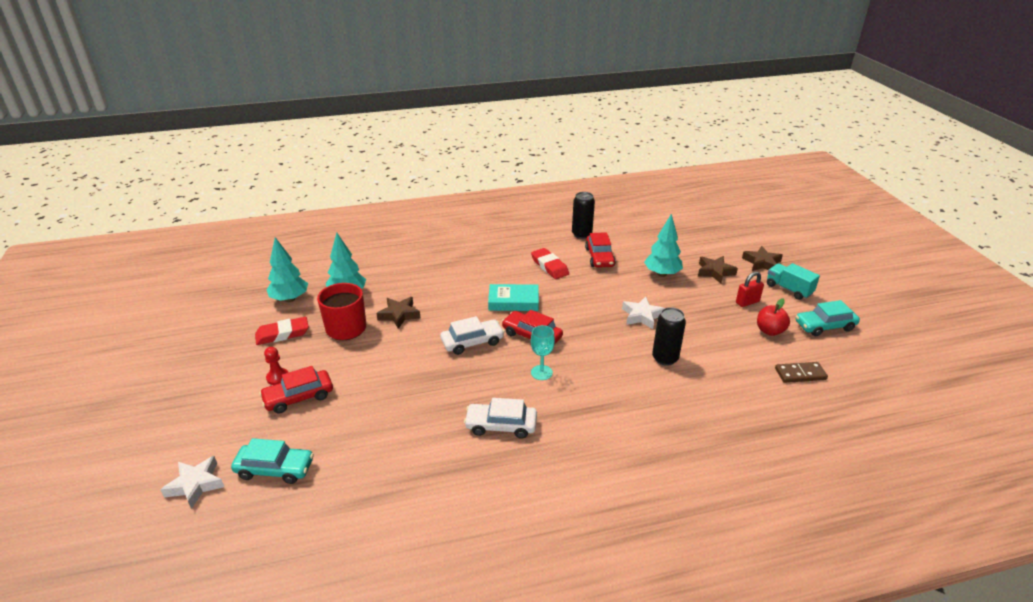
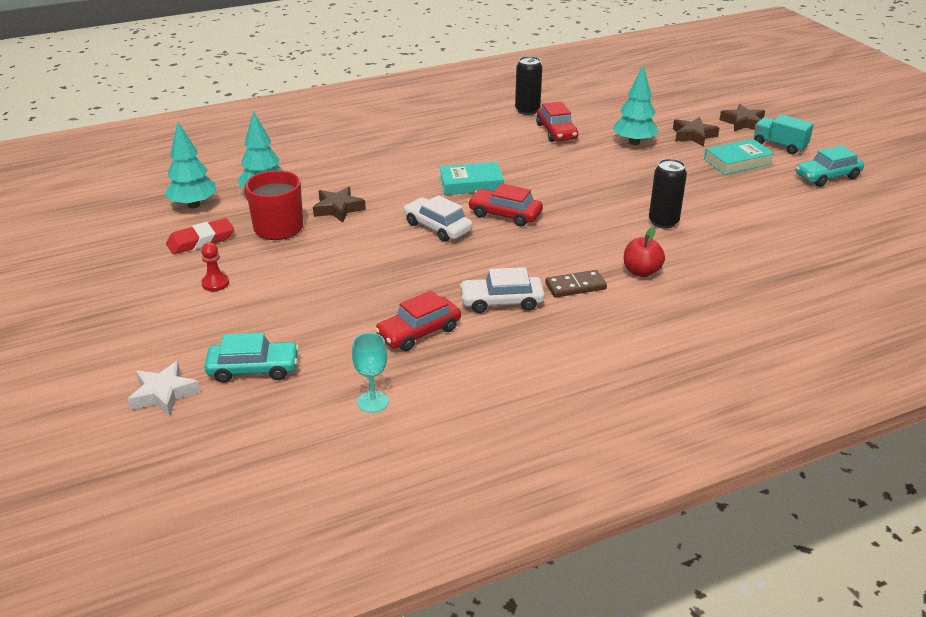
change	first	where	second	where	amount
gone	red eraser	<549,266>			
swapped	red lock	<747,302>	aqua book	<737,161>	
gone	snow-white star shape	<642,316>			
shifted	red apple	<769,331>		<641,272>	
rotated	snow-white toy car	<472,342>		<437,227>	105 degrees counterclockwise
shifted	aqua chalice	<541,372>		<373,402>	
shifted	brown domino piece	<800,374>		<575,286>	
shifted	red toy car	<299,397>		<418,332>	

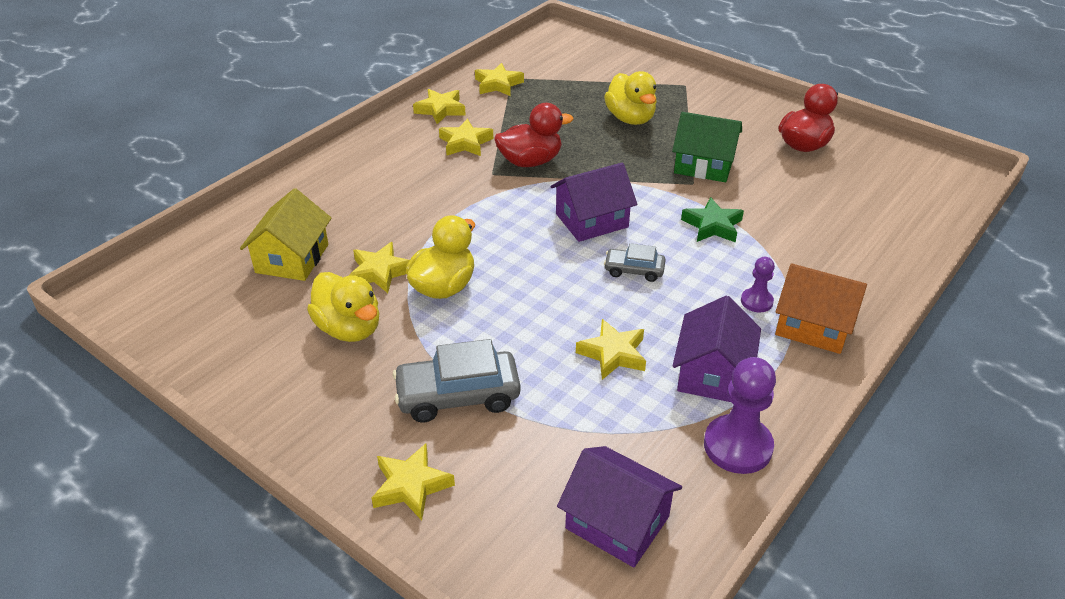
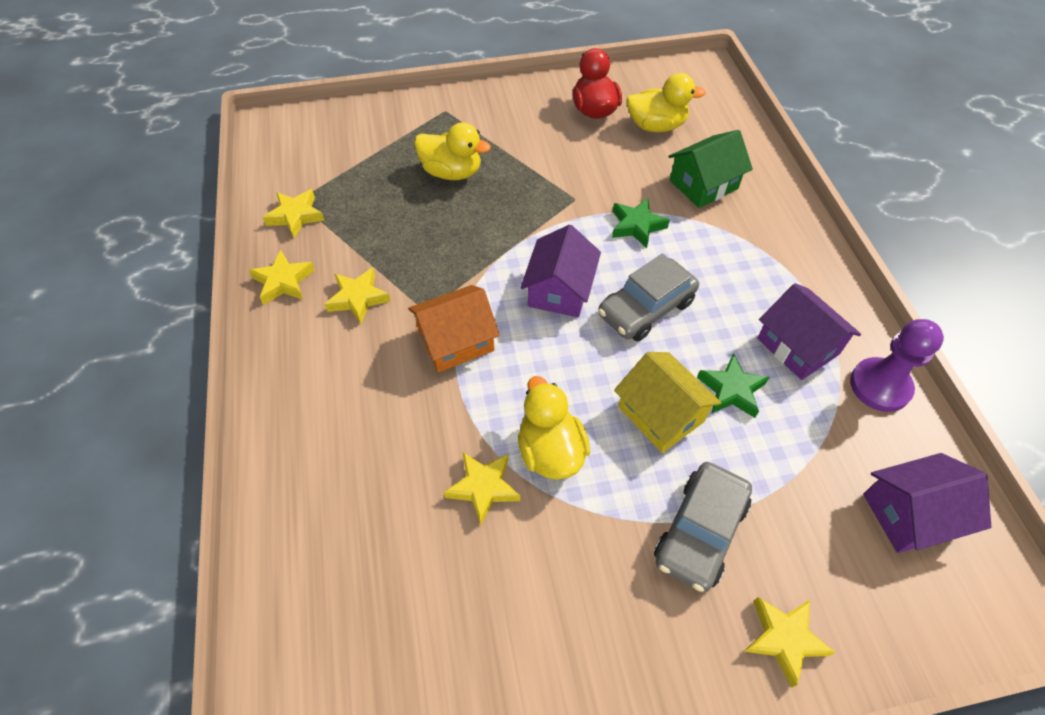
change	first	where	second	where	amount
gone	red toy duck	<530,161>			
shifted	leaf-green house	<704,165>		<703,184>	
shifted	bright yellow house	<292,258>		<661,414>	
scaled	grey toy car	<634,270>		<646,308>	x1.77
gone	royal purple chess pawn	<756,301>			
shifted	bright orange house	<813,326>		<456,341>	
shifted	bright yellow toy duck	<349,328>		<656,126>	
repainted	bright yellow star shape	<613,354>	leaf-green star shape	<731,390>	

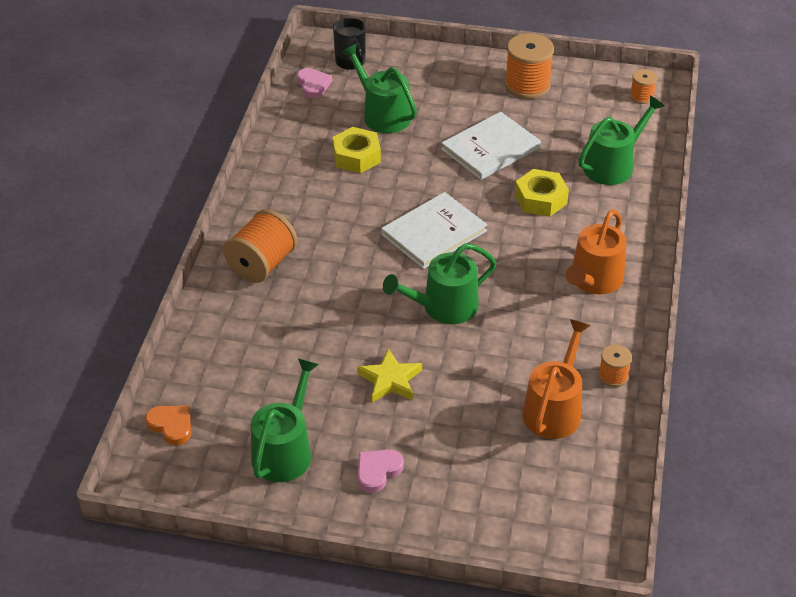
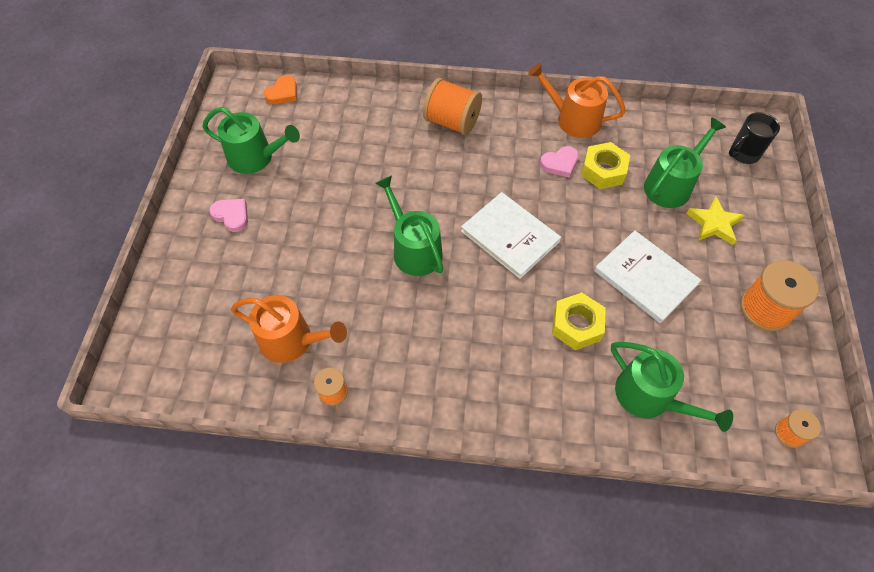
change	first	where	second	where	amount
shifted	rosy heart	<313,85>		<560,163>	
shifted	bright orange watering can	<594,280>		<573,119>	
shifted	bright yellow star shape	<390,380>		<714,224>	

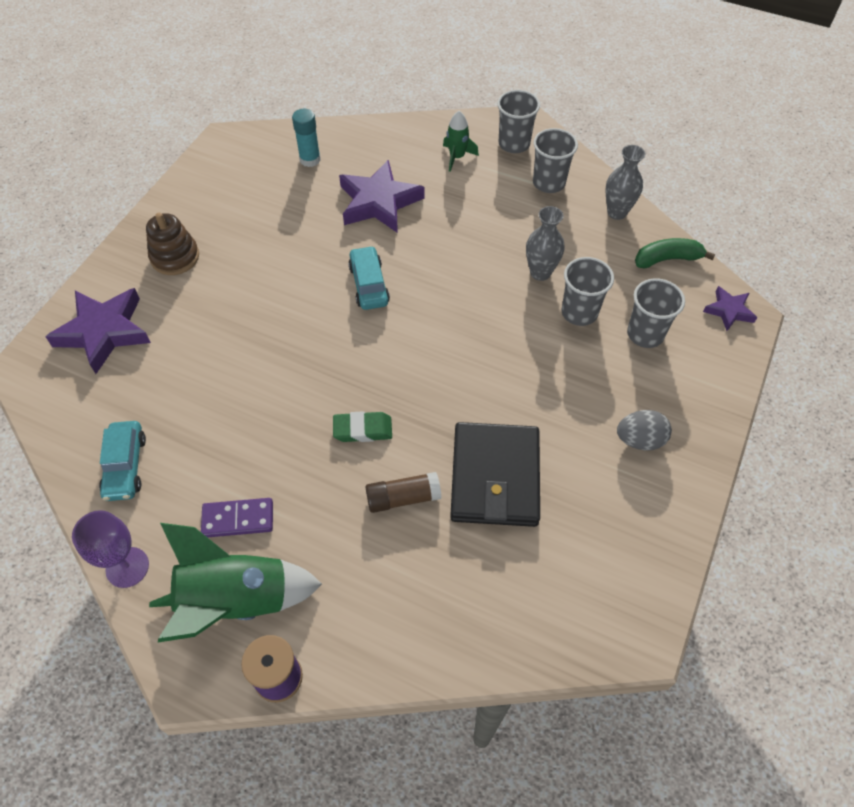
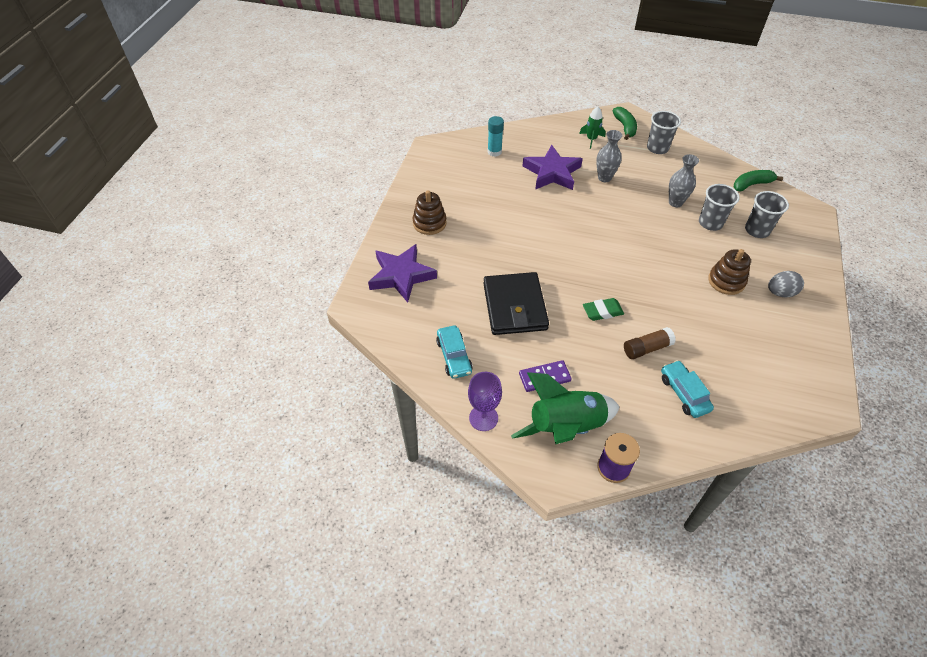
change	first	where	second	where	amount
swapped	grey beaker	<514,144>	leaf-green banana	<625,127>	
shifted	grey flower vase	<617,212>		<604,178>	
shifted	aqua toy car	<369,284>		<684,393>	
gone	royal purple star shape	<729,311>			
shifted	jet-black wallet	<495,477>		<515,306>	
new			brown ring stacker	<726,281>	

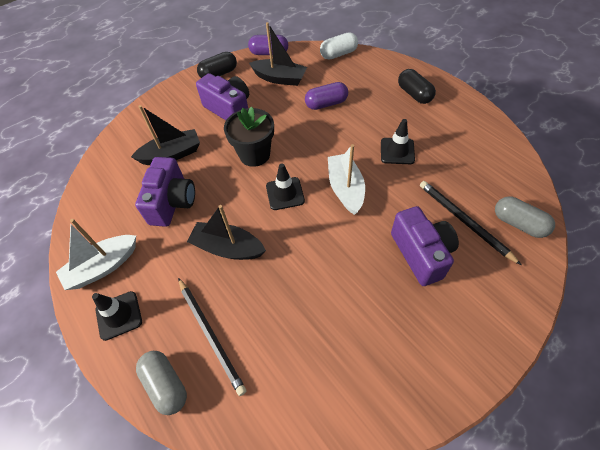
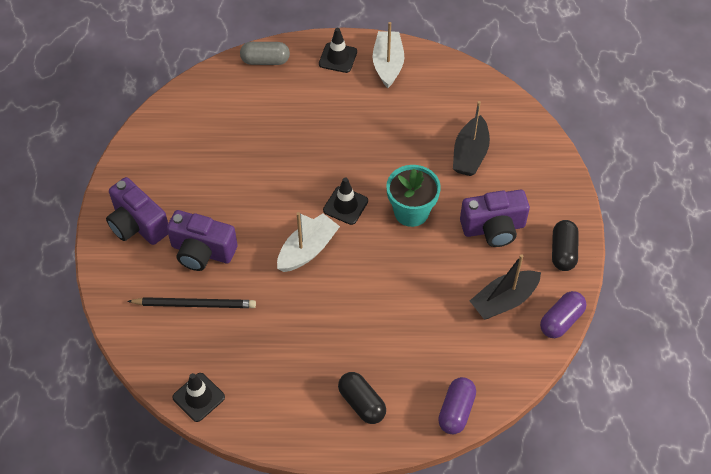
change	first	where	second	where	amount
gone	snow-white pill shape	<338,54>			
rotated	jet-black pill shape	<414,94>		<361,403>	45 degrees clockwise
shifted	royal purple pill shape	<326,104>		<456,411>	
repainted	jet-black plant pot	<254,154>	aqua plant pot	<411,212>	
shifted	jet-black road cone	<397,151>		<198,397>	
rotated	snow-white sailboat	<345,188>		<307,250>	75 degrees counterclockwise
shifted	royal purple photo camera	<172,202>		<138,225>	
gone	grey pill shape	<518,223>			
gone	jet-black sailboat	<228,248>			
gone	jet-black lead pencil	<211,335>			

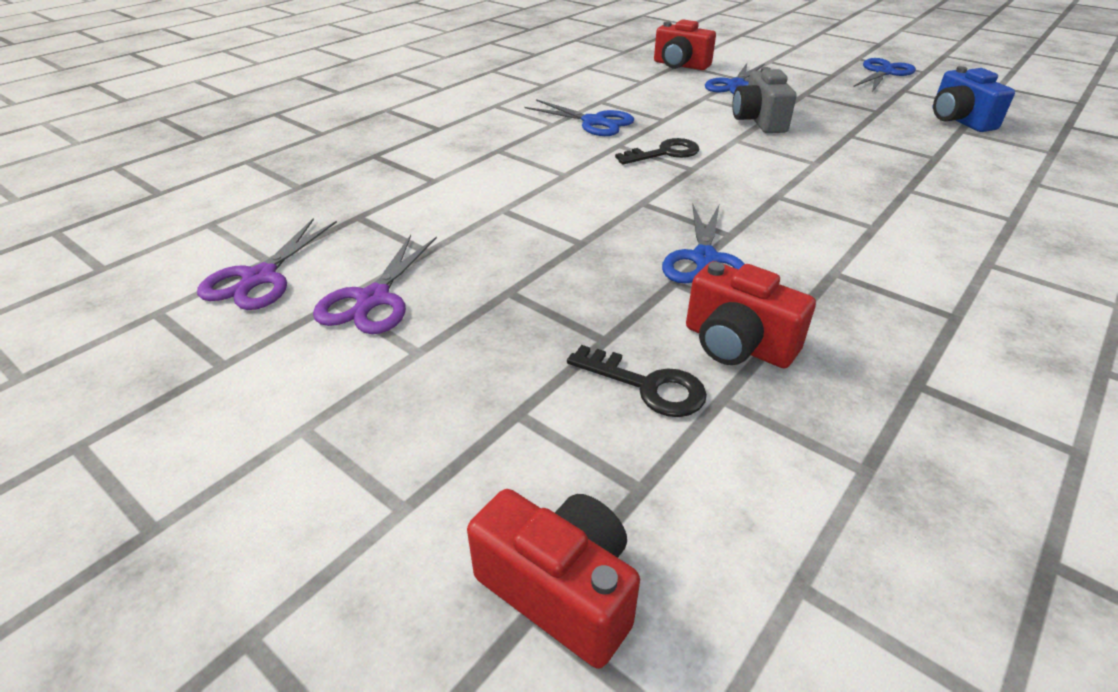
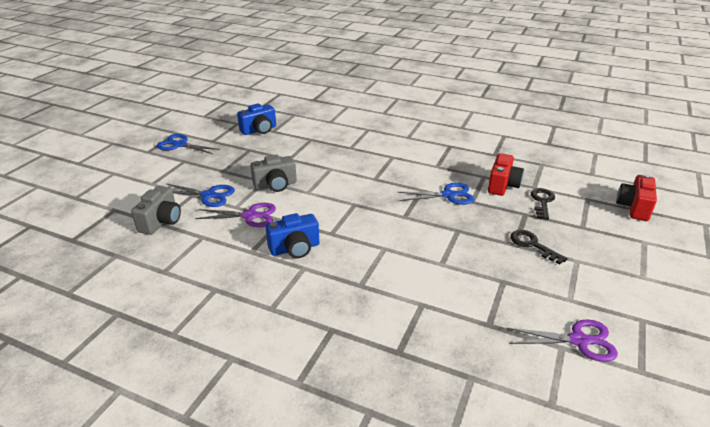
change	first	where	second	where	amount
repainted	red photo camera	<680,65>	grey photo camera	<161,221>	
swapped	royal blue pair of scissors	<594,122>	royal blue photo camera	<295,248>	
shifted	jet-black key	<664,153>		<532,245>	
shifted	royal purple pair of scissors	<373,299>		<250,216>	

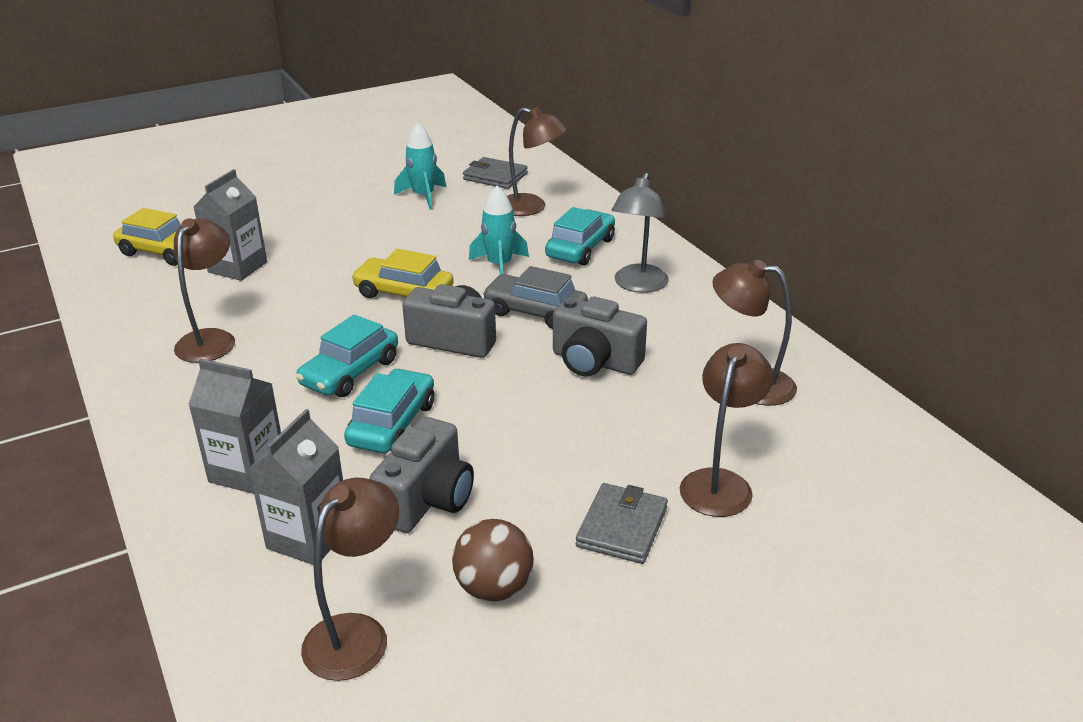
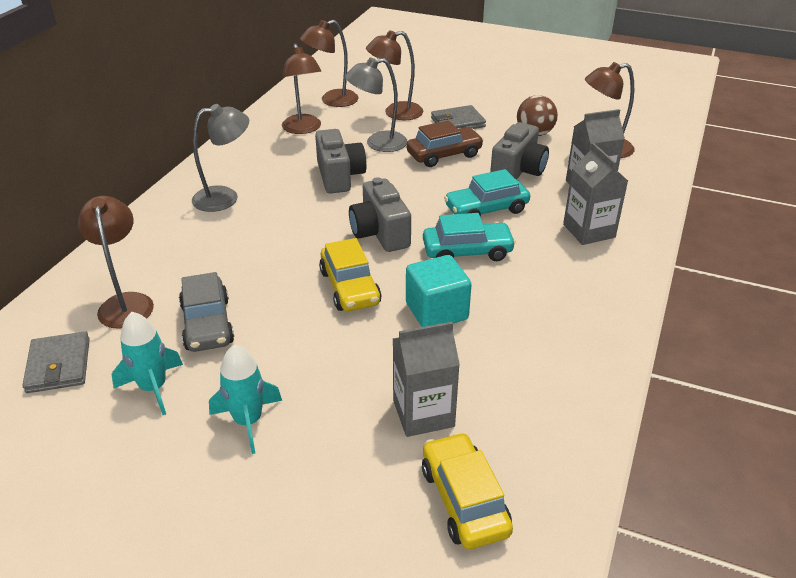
change	first	where	second	where	amount
shifted	aqua rocket	<499,266>		<248,421>	
gone	aqua toy car	<580,248>			
shifted	brown lamp	<211,339>		<332,100>	
shifted	grey toy car	<535,312>		<207,324>	
rotated	grey photo camera	<427,500>		<518,171>	135 degrees clockwise
new			grey lamp	<378,143>	
new			brown toy car	<444,155>	
new			aqua block	<436,311>	

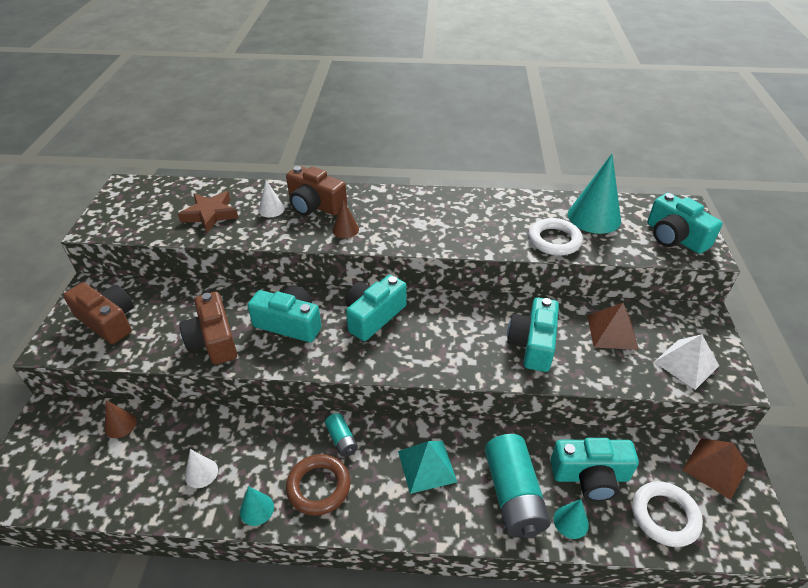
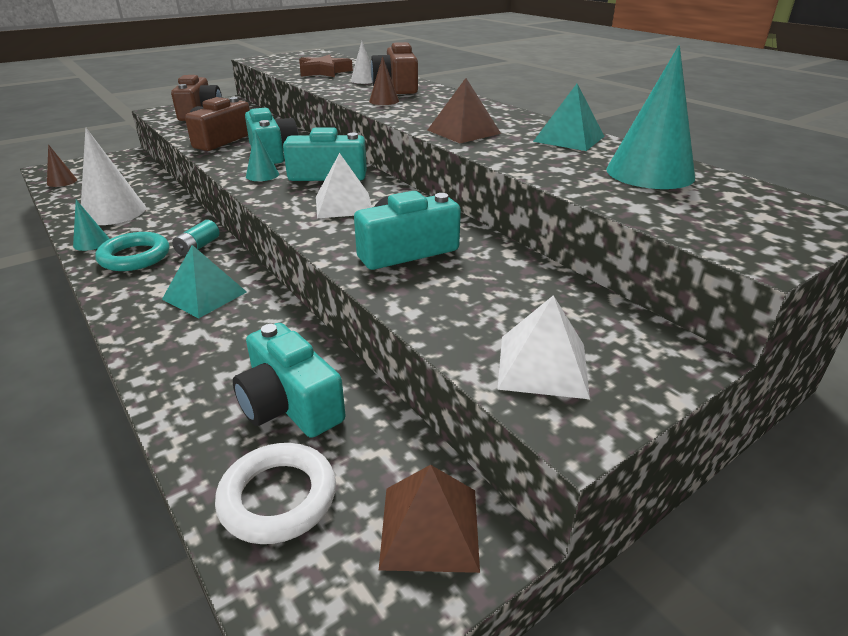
change	first	where	second	where	amount
gone	aqua photo camera	<675,237>			
gone	snow-white hoop	<554,240>			
shifted	brown solid pyramid	<612,332>		<463,132>	
shifted	brown cone shape	<120,425>		<62,181>	
gone	aqua battery	<513,495>			
scaled	snow-white cone shape	<201,473>		<113,212>	x2.00
repainted	brown hoop	<318,487>	aqua hoop	<135,257>	
shifted	aqua cone shape	<571,521>		<262,175>	
new			aqua solid pyramid	<569,138>	
new			snow-white solid pyramid	<343,205>	

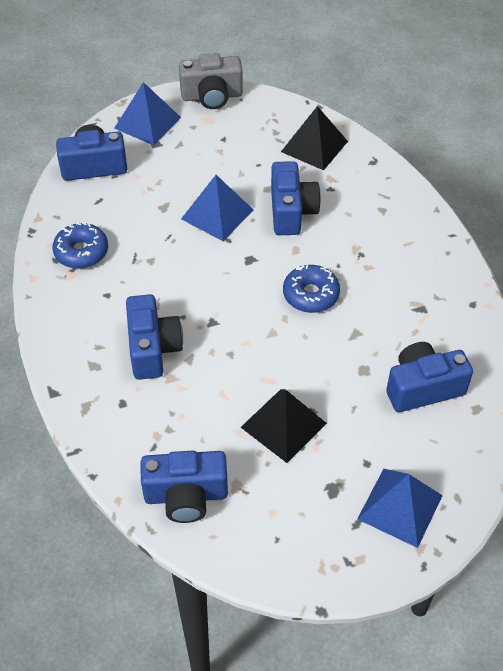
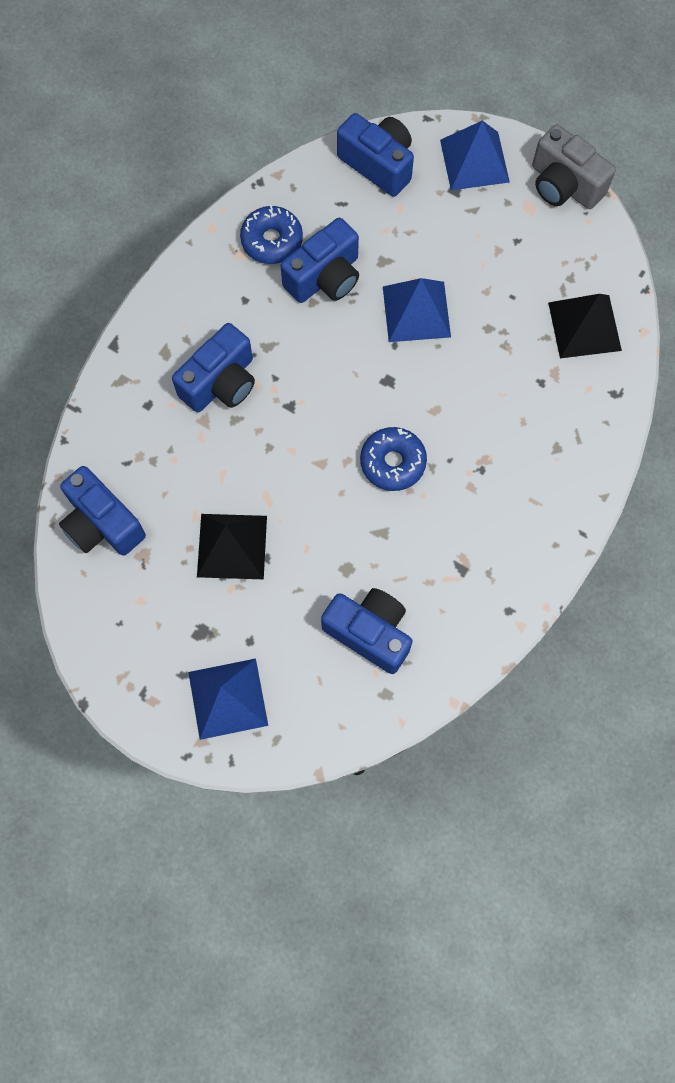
change	first	where	second	where	amount
shifted	royal blue photo camera	<291,212>		<325,277>	

